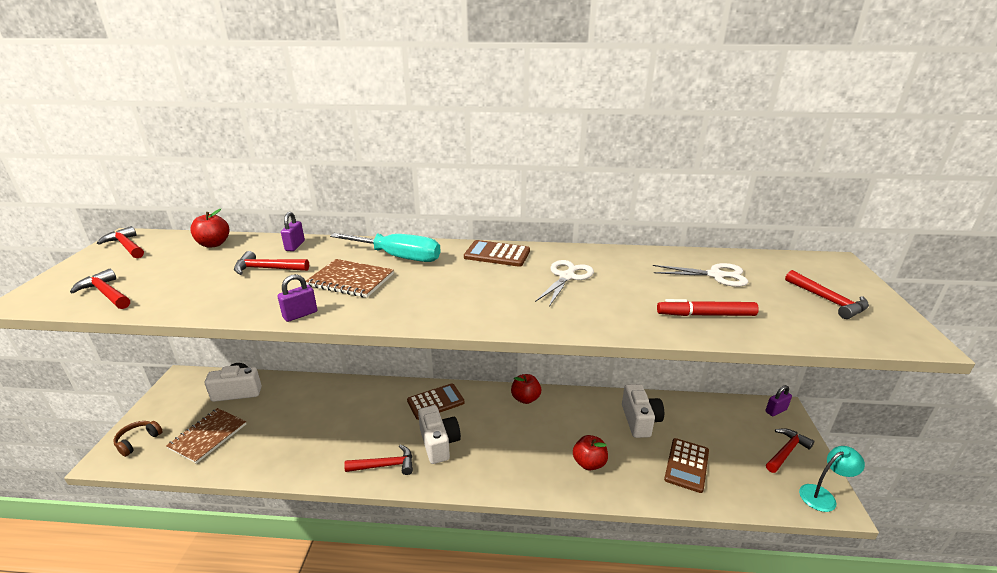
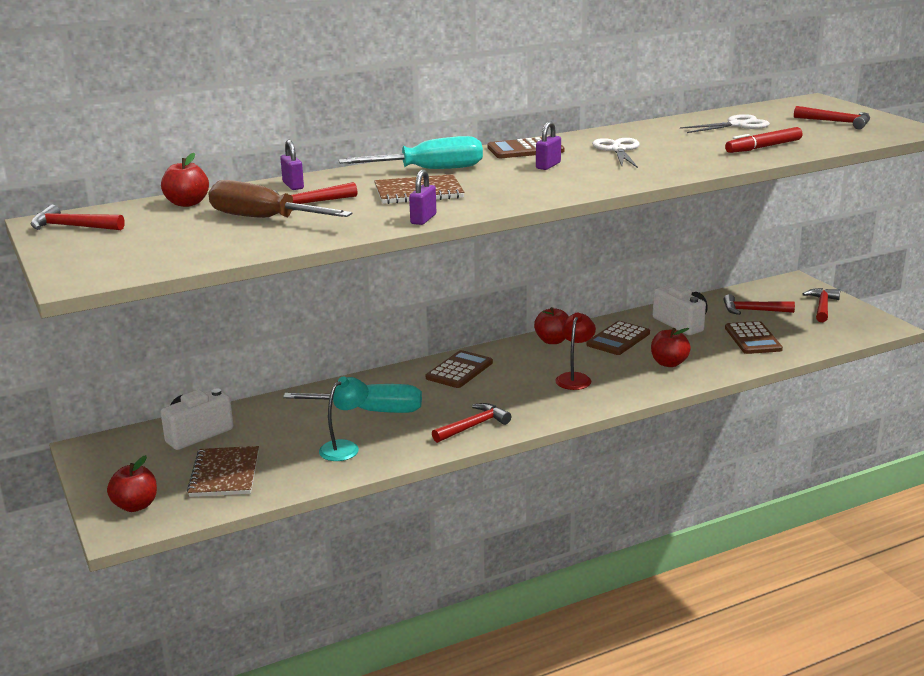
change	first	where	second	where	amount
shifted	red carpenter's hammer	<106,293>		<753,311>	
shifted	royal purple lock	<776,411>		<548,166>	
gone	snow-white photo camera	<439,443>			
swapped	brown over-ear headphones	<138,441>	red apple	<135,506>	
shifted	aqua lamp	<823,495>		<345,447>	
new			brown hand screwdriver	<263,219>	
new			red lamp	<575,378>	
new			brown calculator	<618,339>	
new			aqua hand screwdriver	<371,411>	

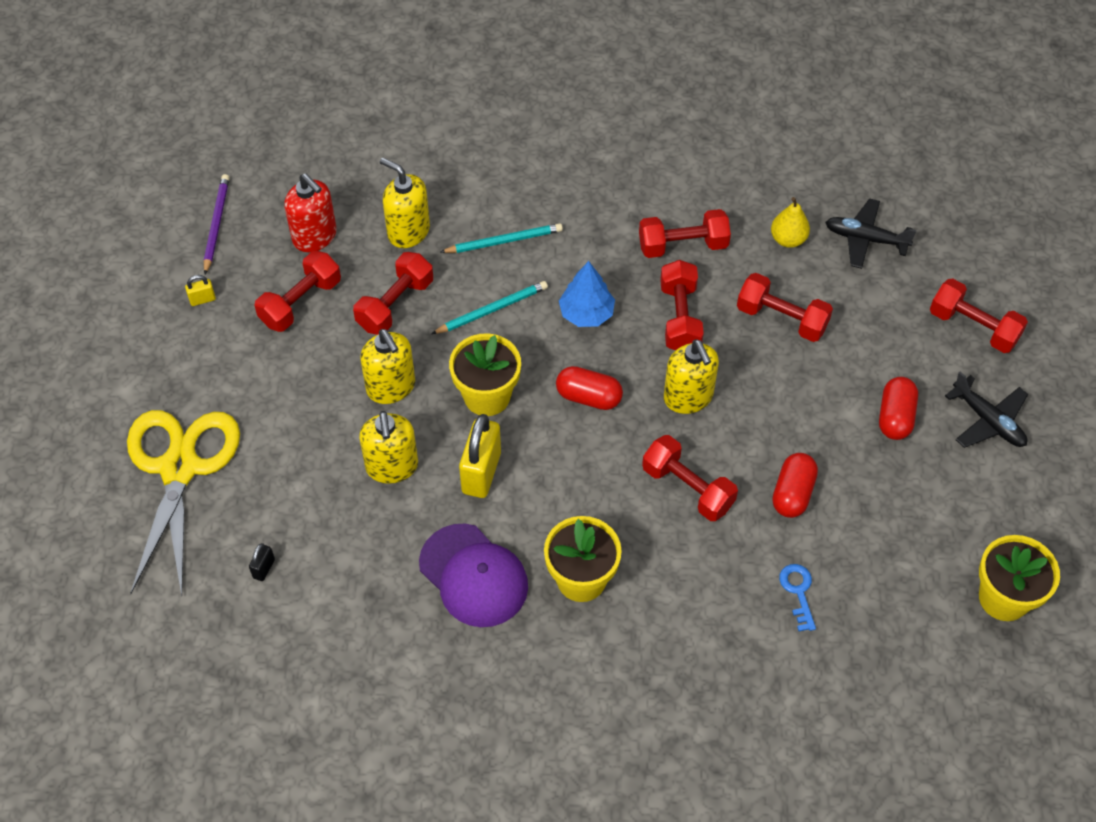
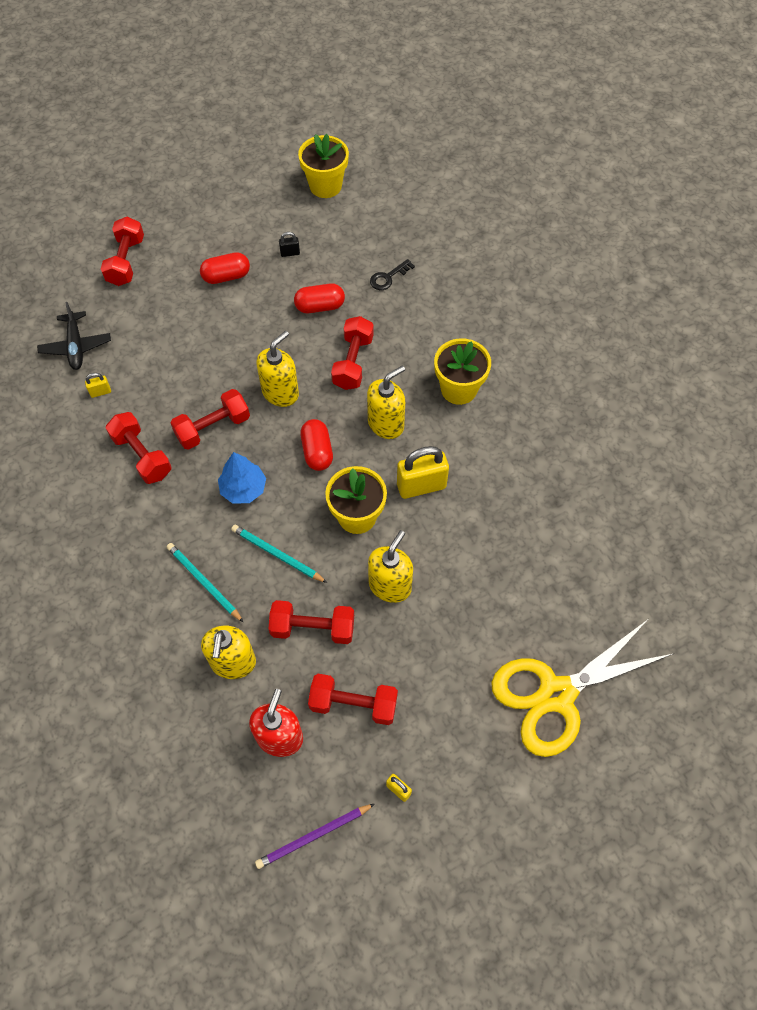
change	first	where	second	where	amount
swapped	bright yellow toy pear	<788,239>	bright yellow lock	<100,392>	
gone	red dumbbell	<781,318>			
gone	jet-black aeroplane	<988,421>			
shifted	bright yellow soap dispenser	<392,467>		<386,424>	
gone	royal purple cap	<473,576>			
shifted	jet-black lock	<264,568>		<290,253>	
repainted	royal blue key	<798,592>	jet-black key	<388,277>	

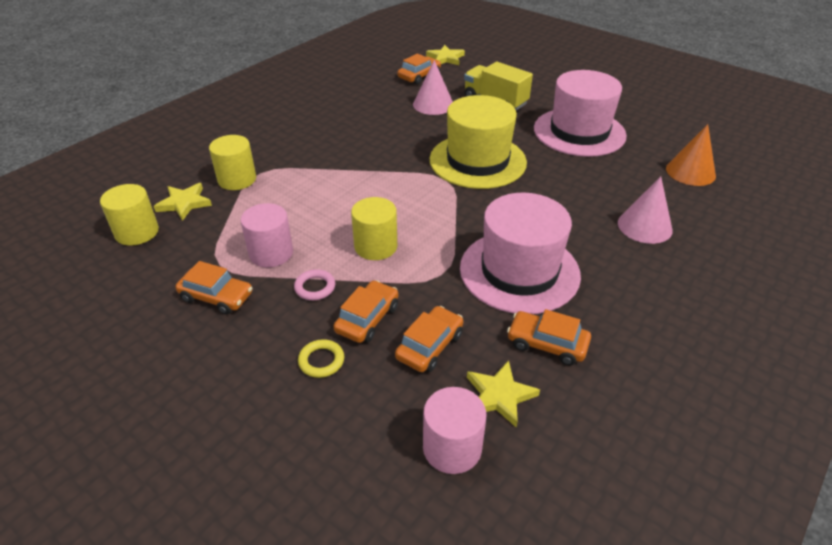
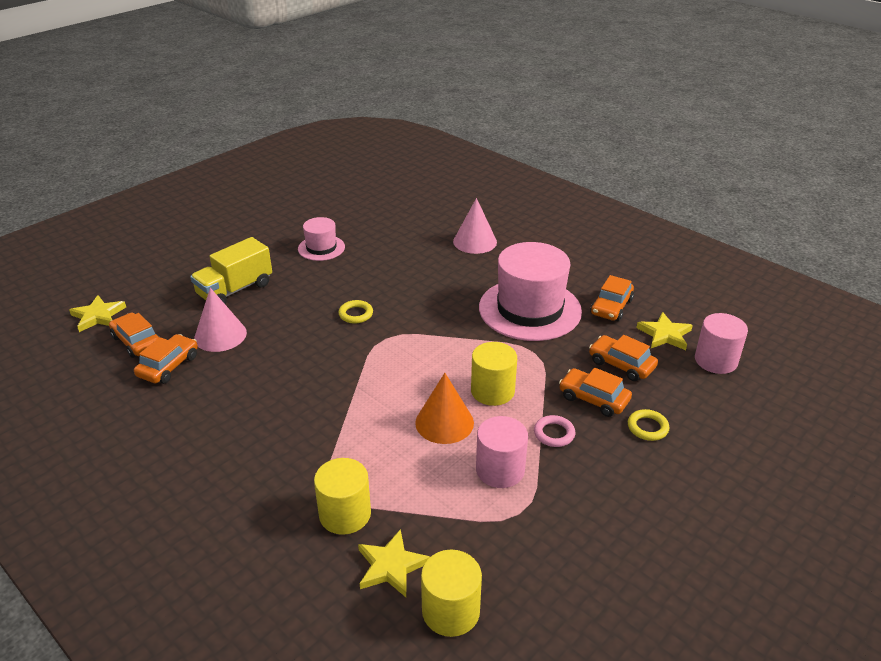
change	first	where	second	where	amount
scaled	rosy tall hat	<579,132>		<321,248>	x0.51
swapped	bright yellow tall hat	<477,161>	bright yellow hoop	<356,314>	
shifted	bright orange cone shape	<690,172>		<444,422>	
shifted	bright orange toy car	<216,296>		<168,366>	

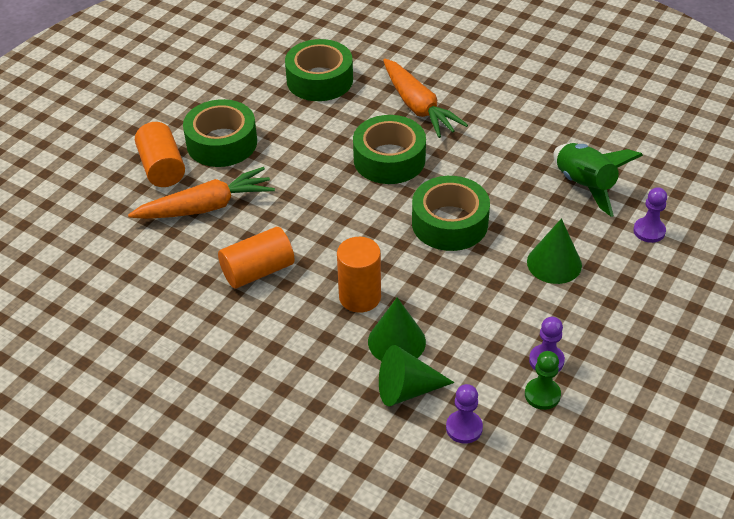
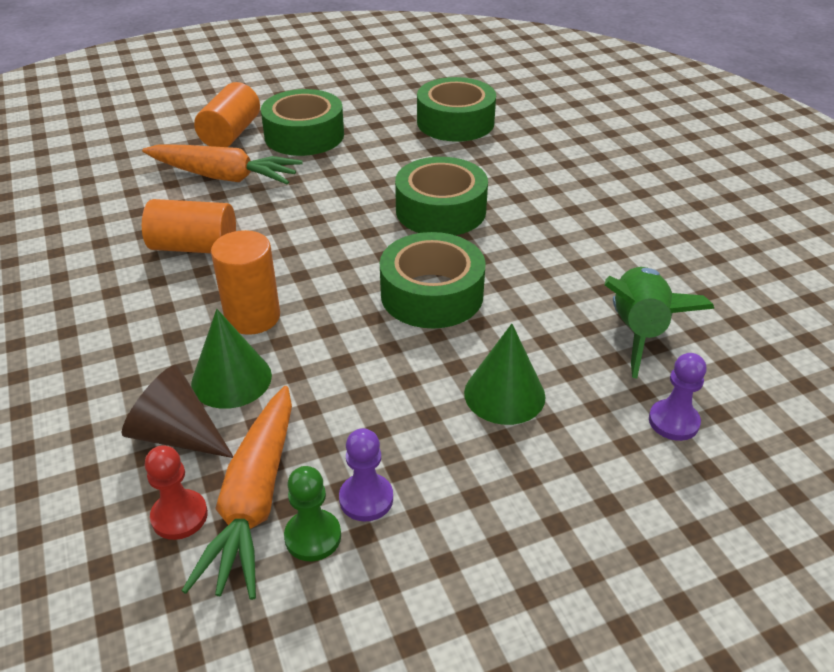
change	first	where	second	where	amount
shifted	bright orange toy carrot	<418,106>		<255,499>	
repainted	leaf-green cone shape	<406,390>	brown cone shape	<177,434>	
repainted	royal purple chess pawn	<464,428>	red chess pawn	<179,516>	

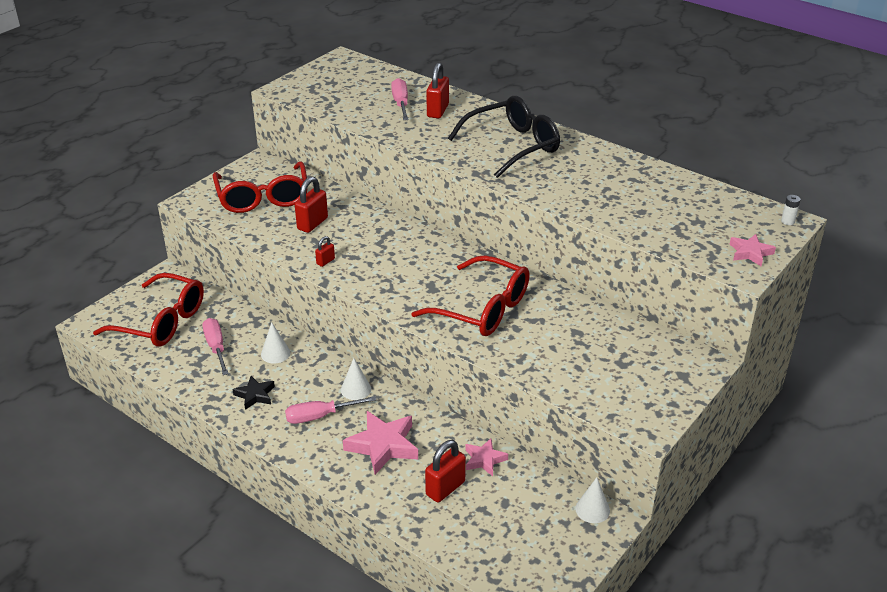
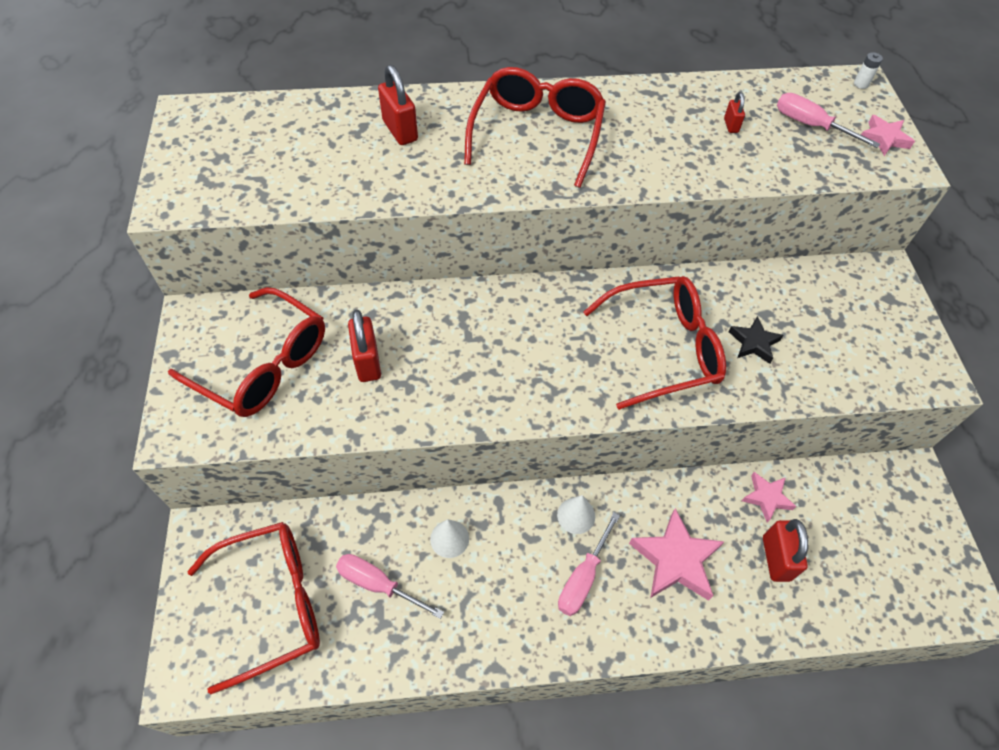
change	first	where	second	where	amount
shifted	rosy hand screwdriver	<401,103>		<811,125>	
repainted	jet-black eyeglasses	<513,145>	red eyeglasses	<537,133>	
shifted	red lock	<325,261>		<731,125>	
shifted	jet-black star shape	<255,395>		<754,343>	
gone	snow-white cone shape	<592,509>			

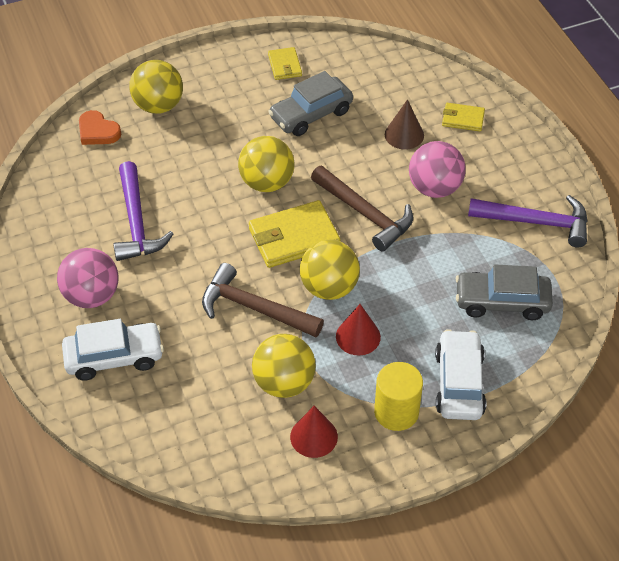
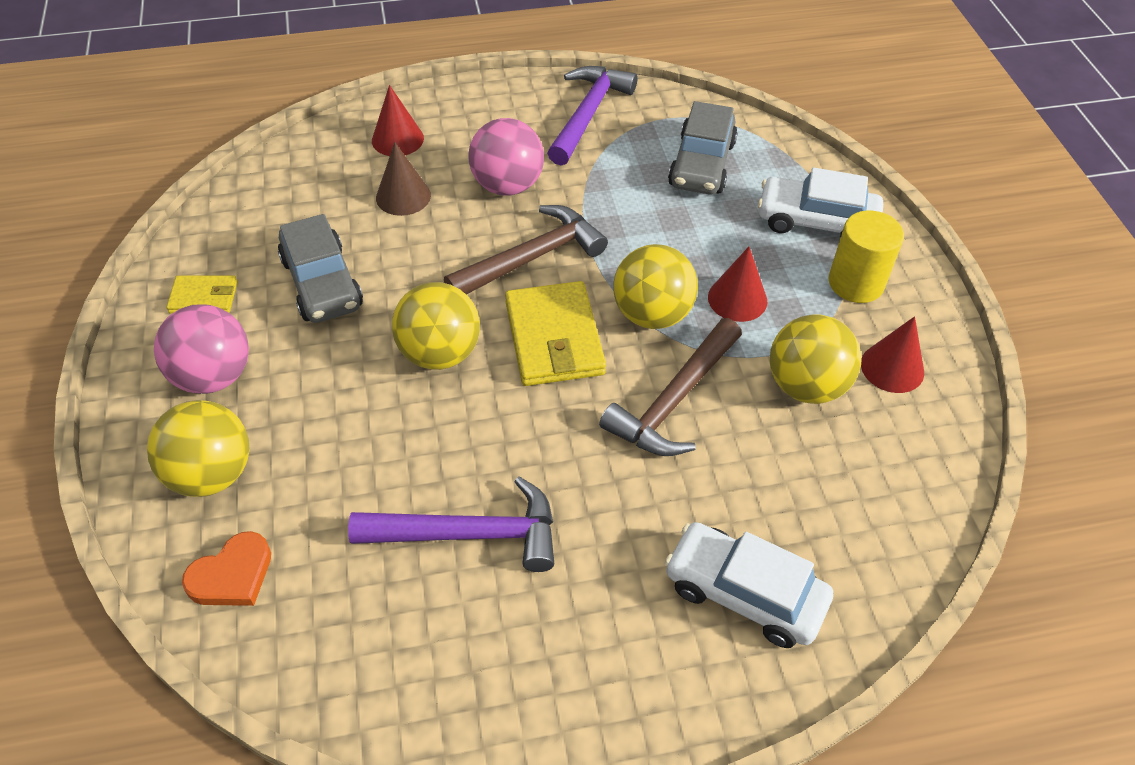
change	first	where	second	where	amount
swapped	bright yellow wallet	<463,119>	red cone shape	<397,139>	
shifted	rosy sphere	<92,296>		<213,376>	
rotated	snow-white toy car	<114,357>		<744,593>	60 degrees counterclockwise

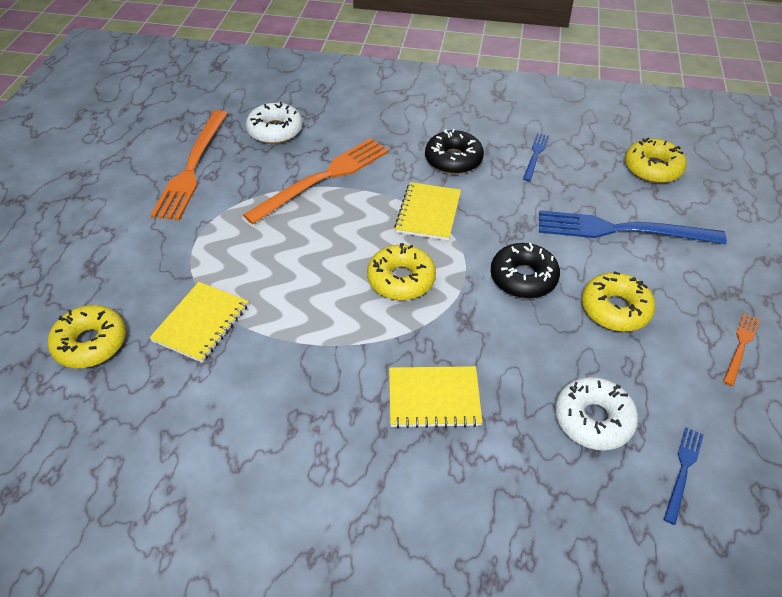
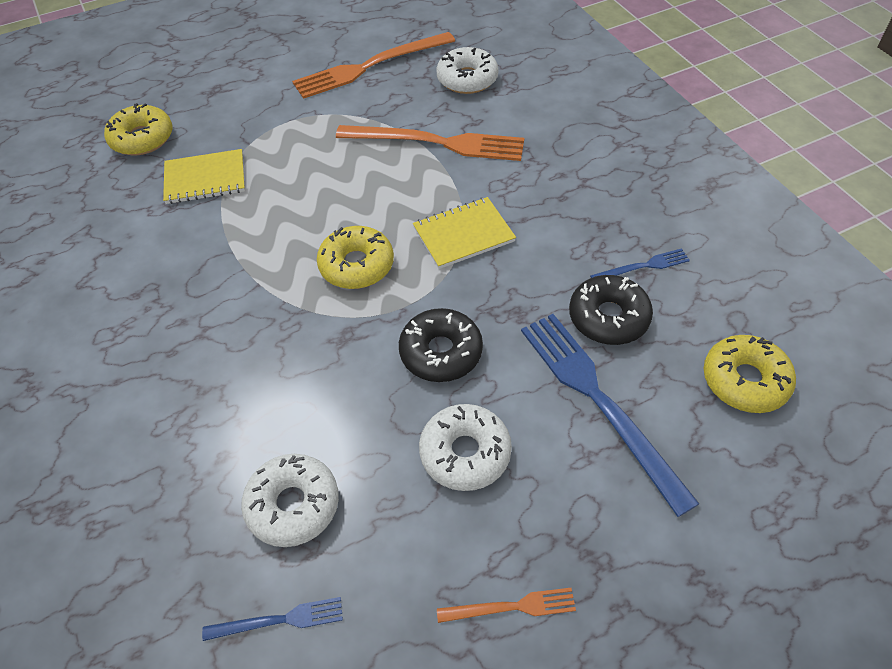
change	first	where	second	where	amount
shifted	jet-black glazed donut	<453,160>		<608,317>	
repainted	bright yellow glazed donut	<615,309>	snow-white glazed donut	<465,453>	
gone	bright yellow notebook	<434,398>			

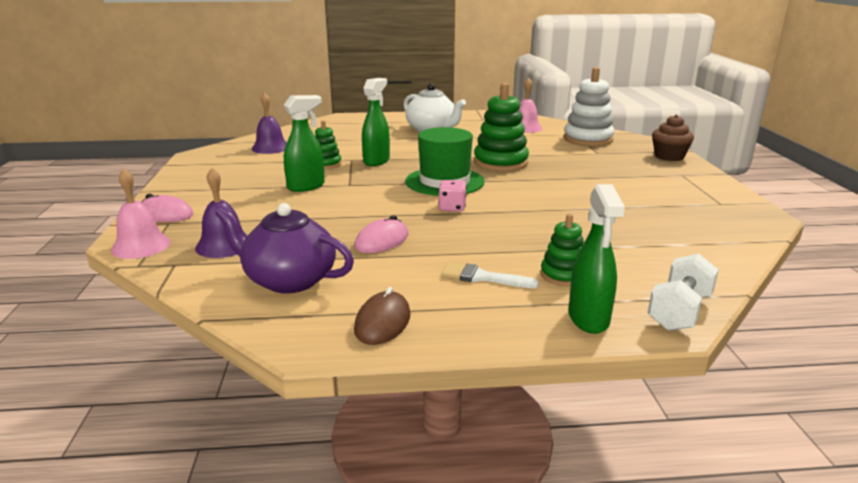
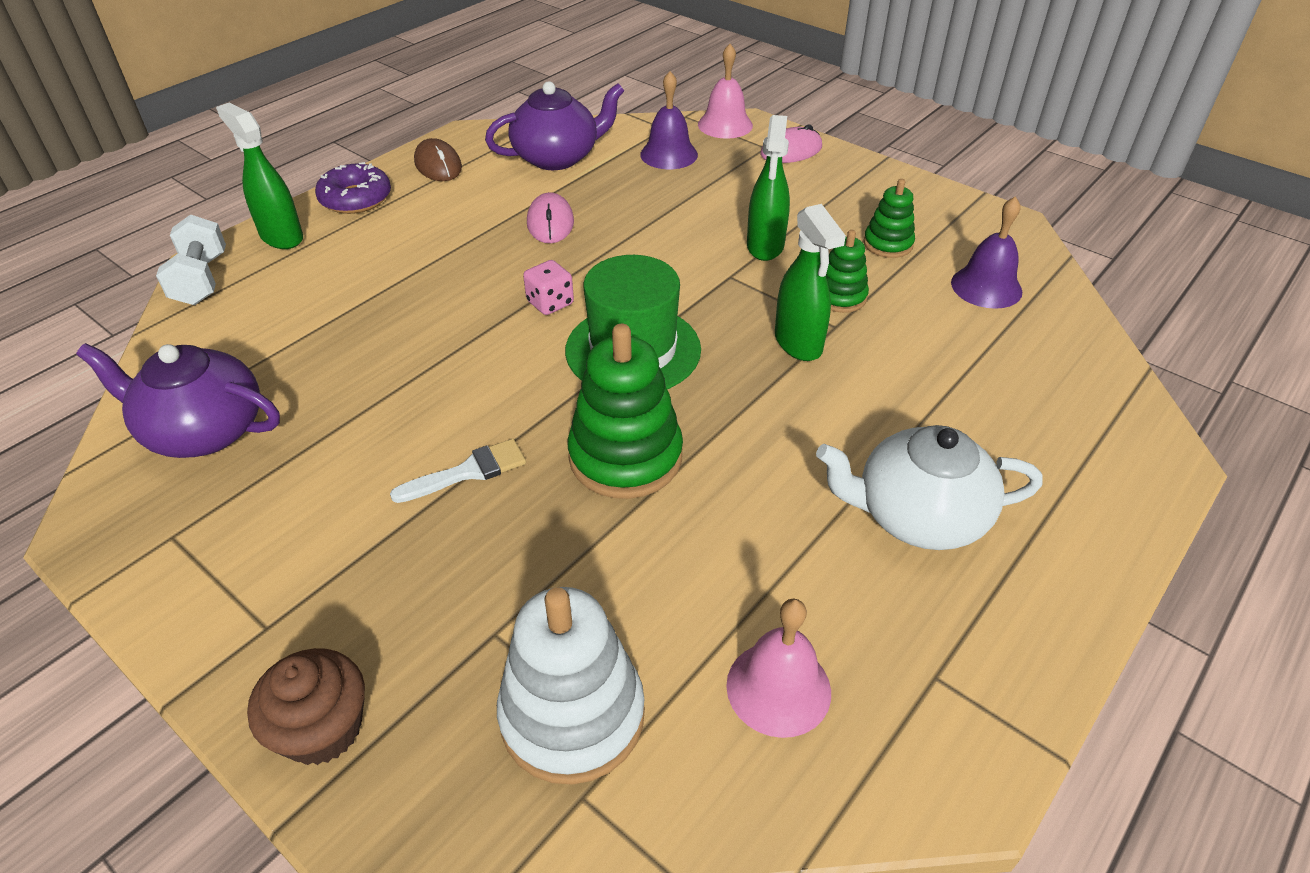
change	first	where	second	where	amount
shifted	leaf-green ring stacker	<563,275>		<888,244>	
shifted	snow-white paintbrush	<482,277>		<468,471>	
new			royal purple glazed donut	<356,198>	
new			royal purple china teapot	<203,431>	

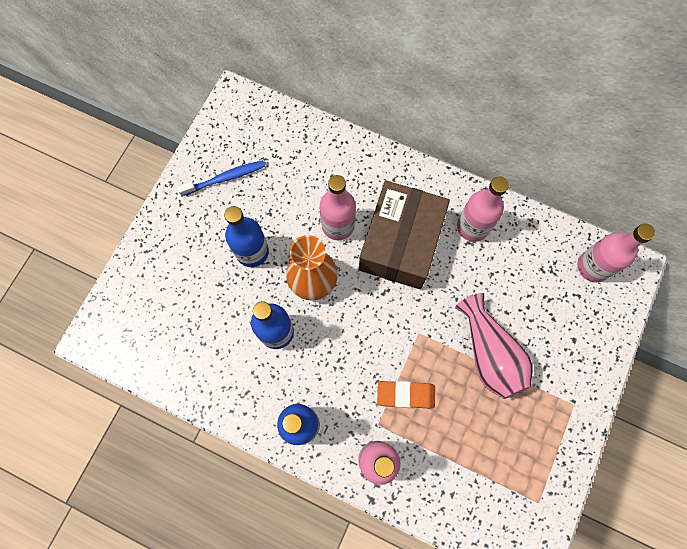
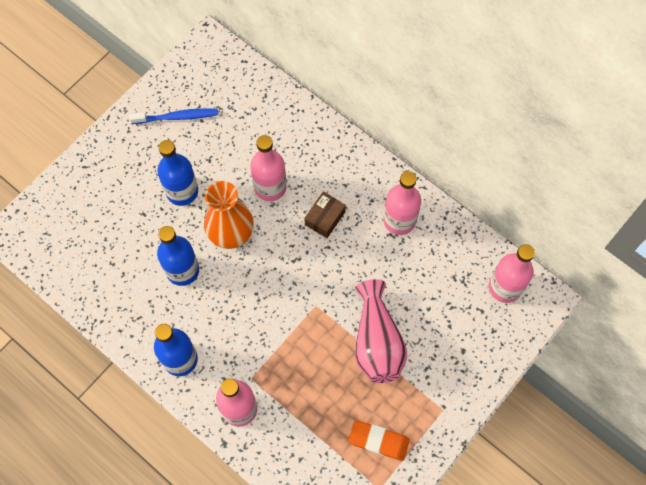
change	first	where	second	where	amount
scaled	brown package	<400,243>		<325,218>	x0.42
shifted	bright orange eraser	<405,395>		<378,441>	

